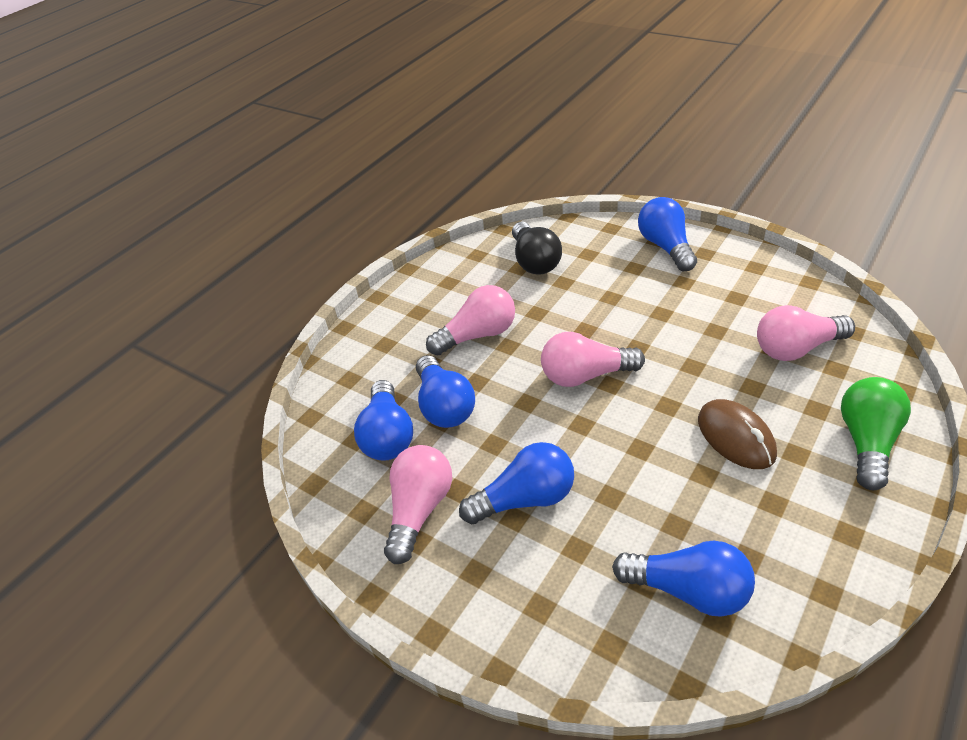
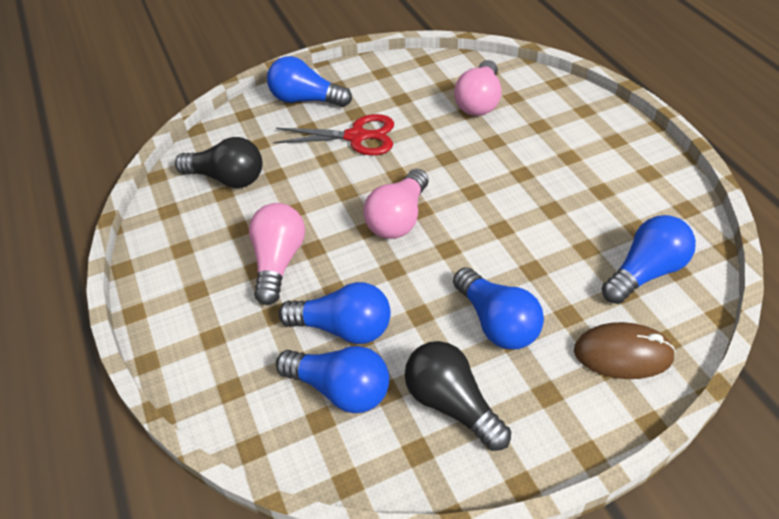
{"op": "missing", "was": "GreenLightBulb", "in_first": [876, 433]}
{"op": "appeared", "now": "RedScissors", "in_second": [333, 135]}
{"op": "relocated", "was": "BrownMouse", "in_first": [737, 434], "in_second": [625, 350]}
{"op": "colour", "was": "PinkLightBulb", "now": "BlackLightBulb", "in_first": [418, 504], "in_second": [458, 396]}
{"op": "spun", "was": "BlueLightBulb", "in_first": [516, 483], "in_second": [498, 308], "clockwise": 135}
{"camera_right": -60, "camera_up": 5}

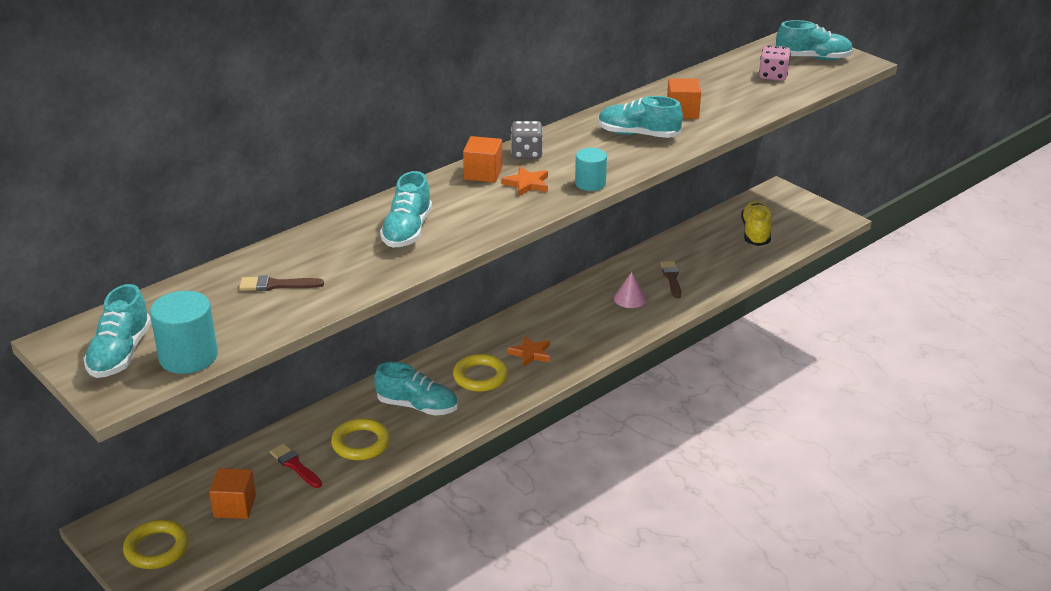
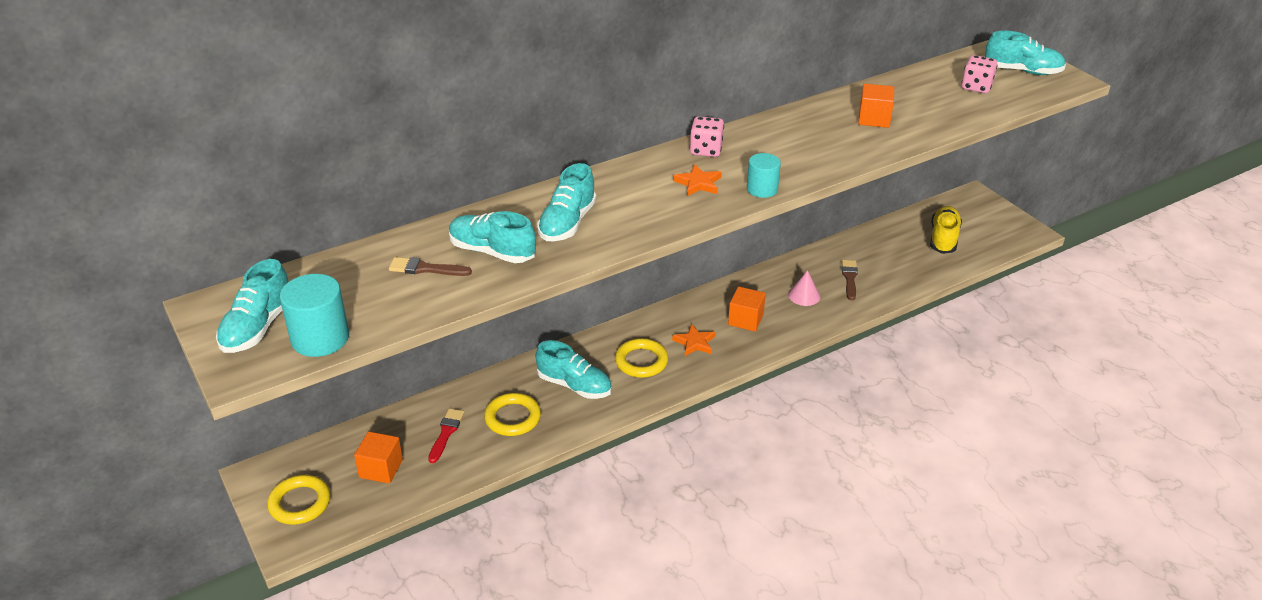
{"op": "relocated", "was": "OrangeCube", "in_first": [482, 159], "in_second": [747, 309]}
{"op": "relocated", "was": "TurquoiseShoe", "in_first": [640, 117], "in_second": [492, 237]}
{"op": "colour", "was": "GreyDice", "now": "PinkDice", "in_first": [527, 140], "in_second": [707, 136]}
{"op": "spun", "was": "RedBrush", "in_first": [296, 466], "in_second": [446, 435], "clockwise": 45}
{"camera_right": 10, "camera_up": 5}

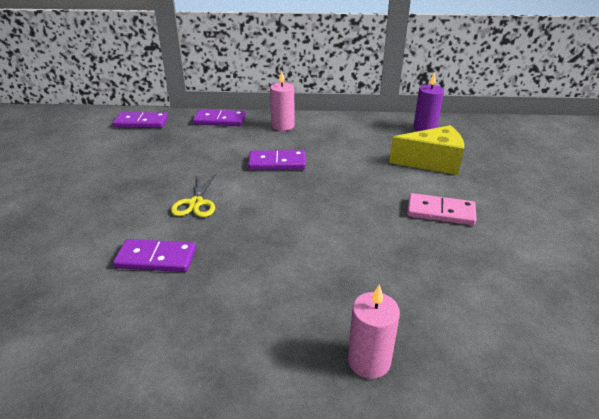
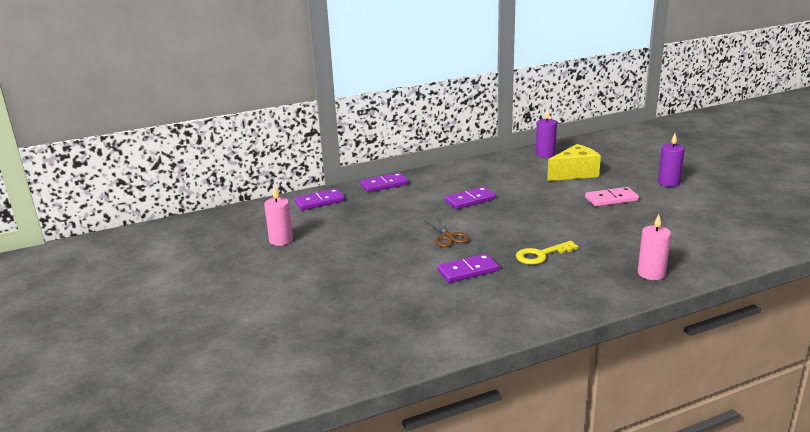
{"op": "appeared", "now": "YellowKey", "in_second": [547, 253]}
{"op": "appeared", "now": "PurpleCandle", "in_second": [671, 160]}
{"op": "relocated", "was": "PinkCandle", "in_first": [282, 101], "in_second": [278, 216]}
{"op": "colour", "was": "YellowScissors", "now": "BrownScissors", "in_first": [193, 195], "in_second": [447, 232]}
{"camera_right": -25, "camera_up": -10}

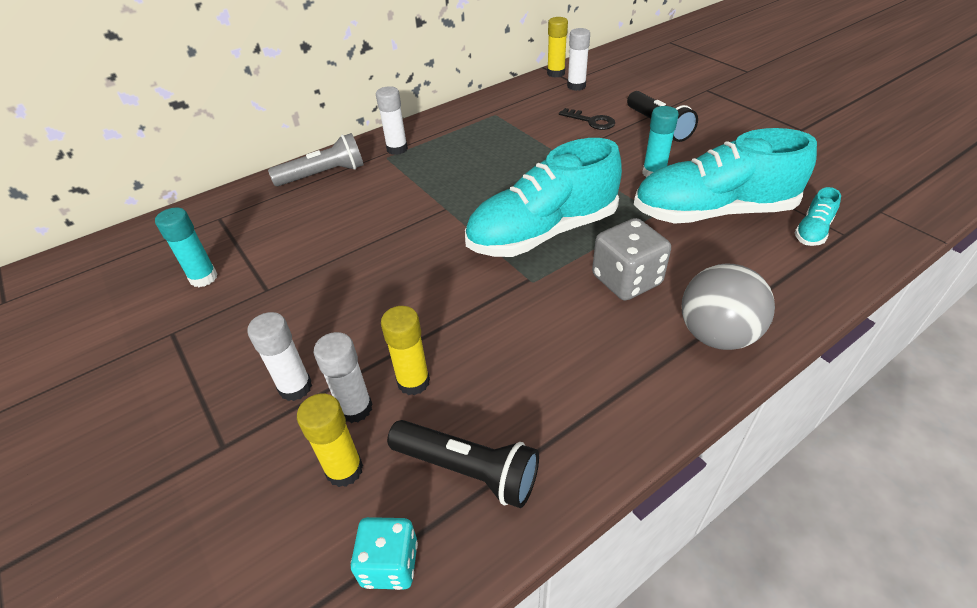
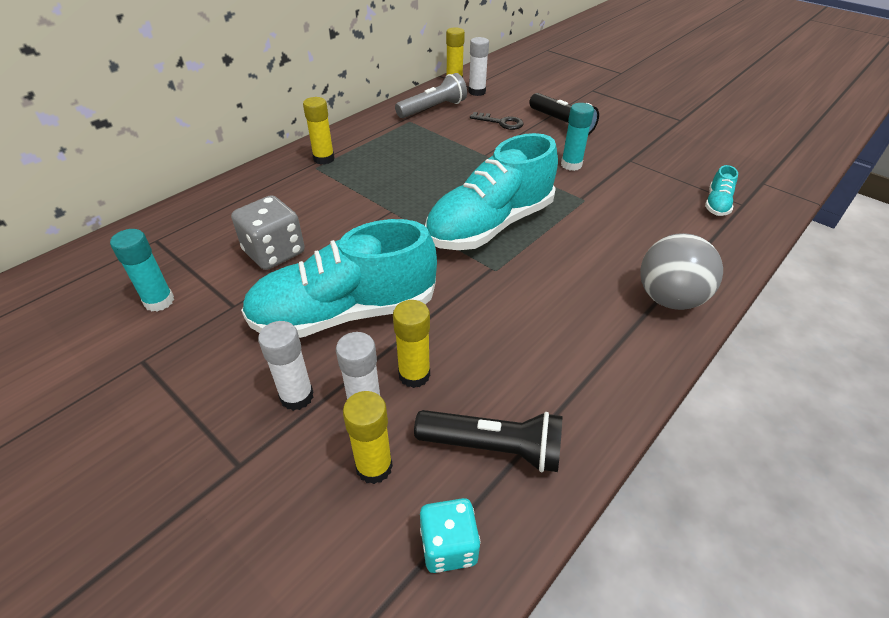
{"op": "relocated", "was": "GreyFlashlight", "in_first": [316, 159], "in_second": [431, 95]}
{"op": "relocated", "was": "GreyDice", "in_first": [631, 259], "in_second": [268, 232]}
{"op": "relocated", "was": "TurquoiseShoe", "in_first": [725, 176], "in_second": [339, 278]}
{"op": "colour", "was": "WhiteGlueStick", "now": "YellowGlueStick", "in_first": [392, 120], "in_second": [318, 131]}
{"camera_right": -15, "camera_up": 0}

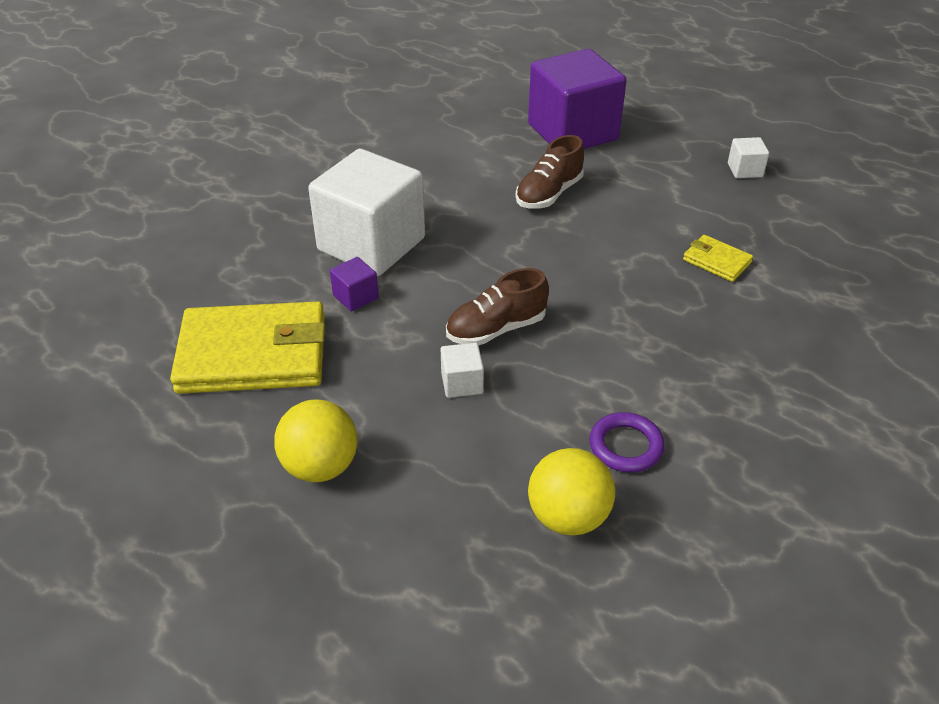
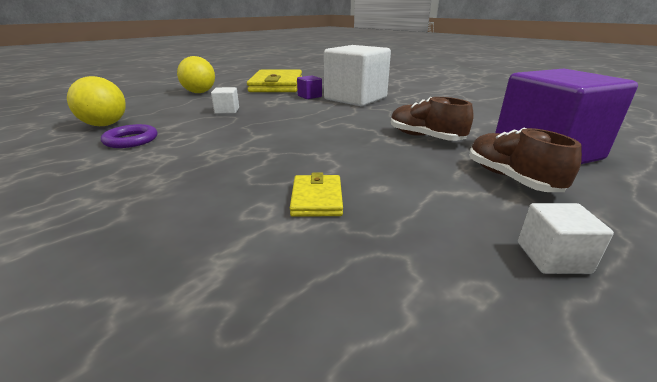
{"op": "relocated", "was": "BrownShoe", "in_first": [497, 306], "in_second": [525, 160]}
{"op": "spun", "was": "YellowWallet", "in_first": [718, 258], "in_second": [316, 195], "clockwise": -45}
{"camera_right": 95, "camera_up": -15}

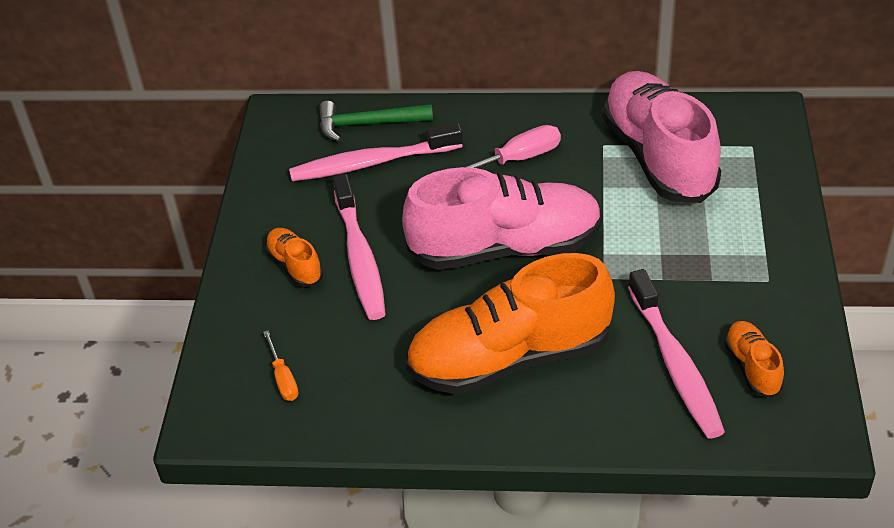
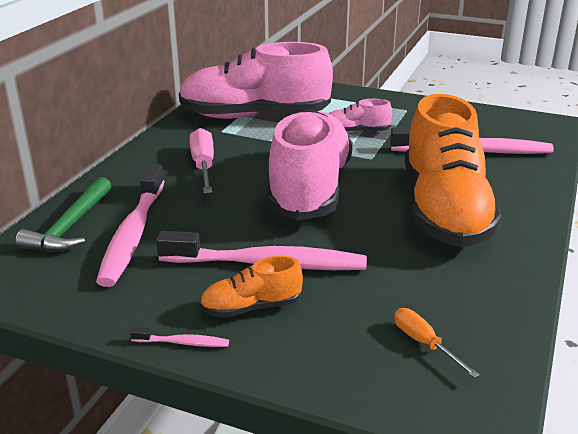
{"op": "missing", "was": "OrangeShoe", "in_first": [754, 359]}
{"op": "appeared", "now": "PinkToothbrush", "in_second": [179, 337]}
{"op": "appeared", "now": "PinkShoe", "in_second": [360, 116]}
{"op": "spun", "was": "OrangeScrewdriver", "in_first": [280, 365], "in_second": [437, 343], "clockwise": -120}
{"camera_right": -75, "camera_up": -15}

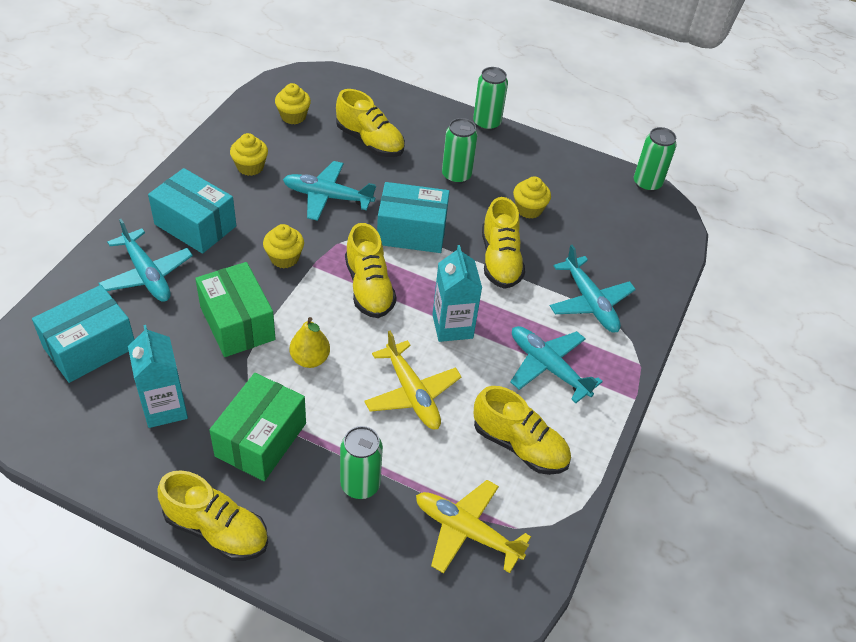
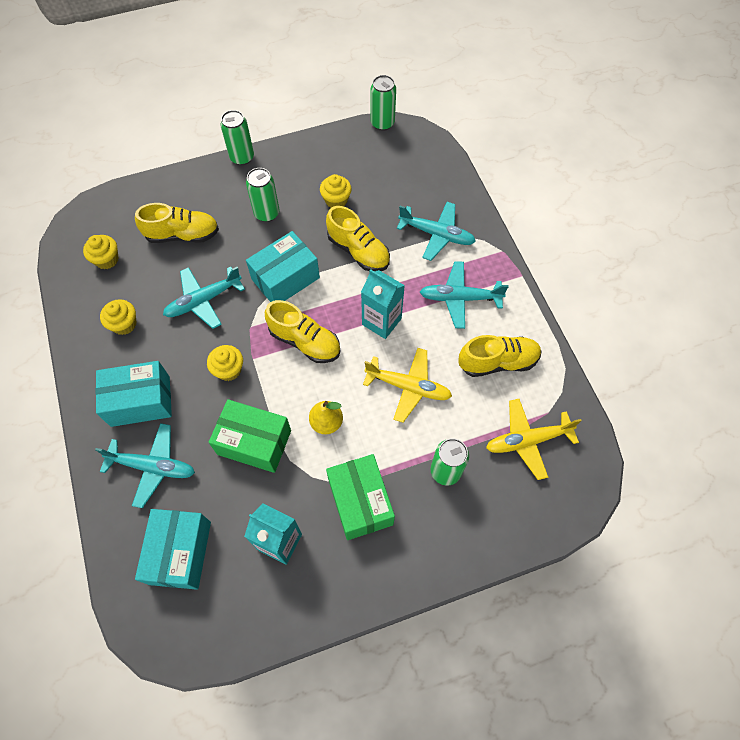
{"op": "missing", "was": "YellowShoe", "in_first": [213, 515]}
{"camera_right": -40, "camera_up": 15}

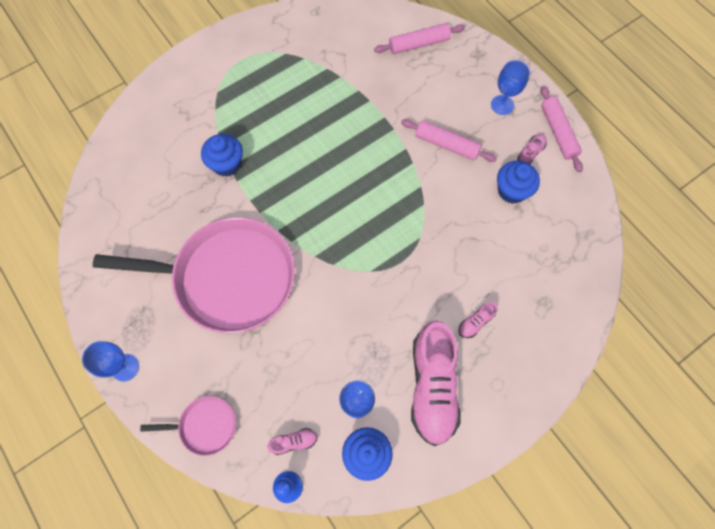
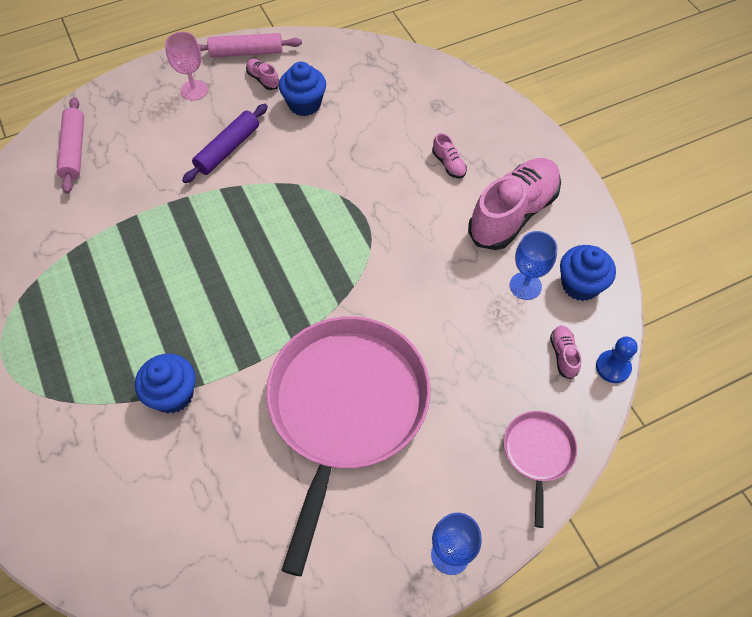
{"op": "colour", "was": "PinkRollingPin", "now": "PurpleRollingPin", "in_first": [449, 140], "in_second": [225, 143]}
{"op": "colour", "was": "BlueGoblet", "now": "PinkGoblet", "in_first": [510, 87], "in_second": [186, 66]}
{"op": "spun", "was": "PinkShoe", "in_first": [435, 383], "in_second": [514, 204], "clockwise": -60}
{"camera_right": -80, "camera_up": -10}

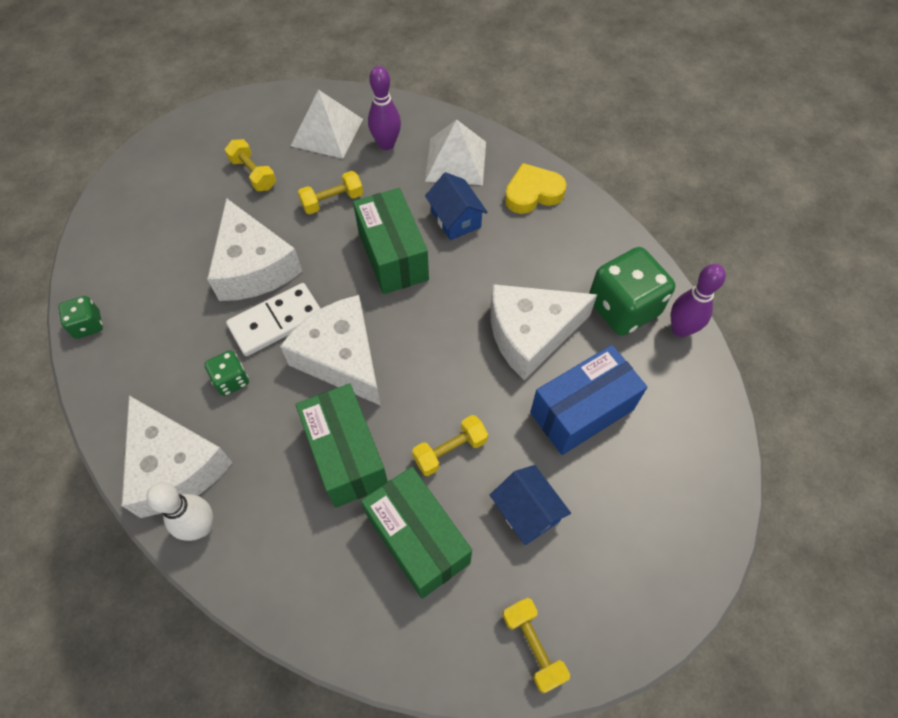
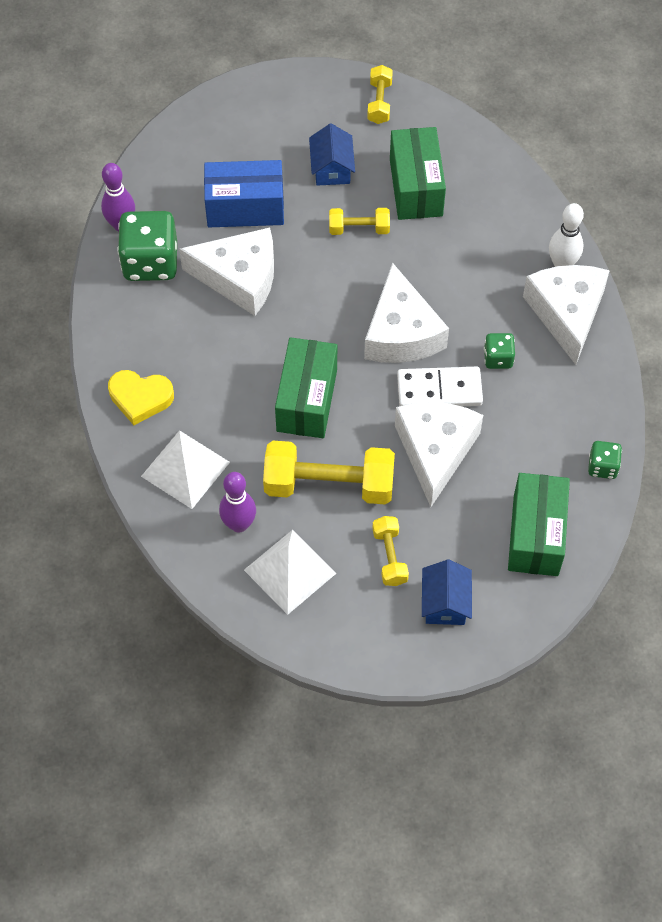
{"op": "relocated", "was": "GreenBox", "in_first": [342, 445], "in_second": [539, 524]}
{"op": "relocated", "was": "BlueHouse", "in_first": [456, 206], "in_second": [447, 592]}
{"op": "size", "was": "YellowDumbbell", "in_first": [330, 192], "in_second": [329, 473], "ratio": 1.94}
{"camera_right": -150, "camera_up": 0}

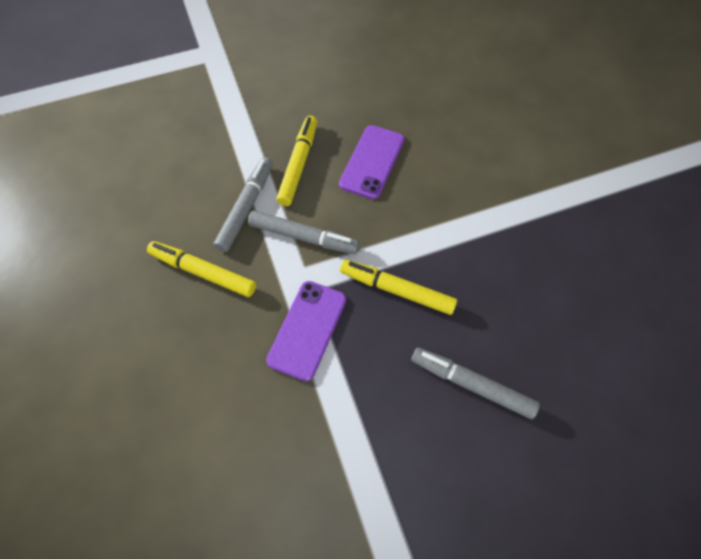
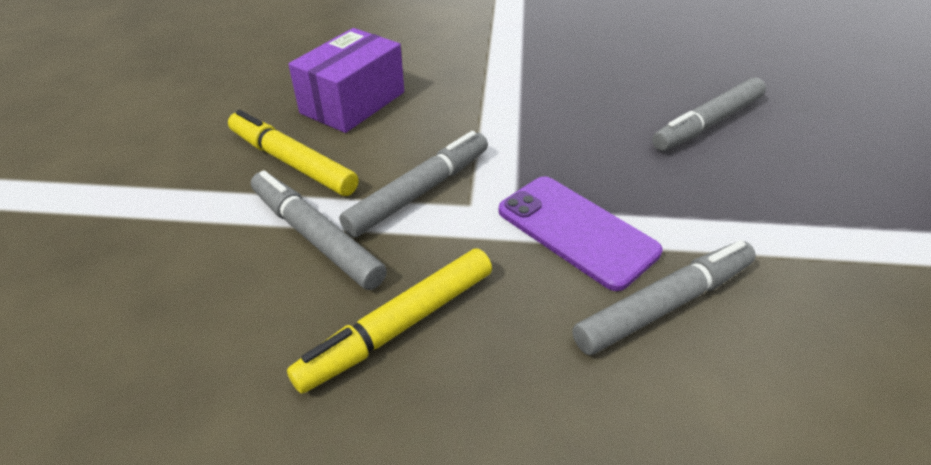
{"op": "missing", "was": "YellowMarker", "in_first": [398, 287]}
{"op": "appeared", "now": "GreyMarker", "in_second": [664, 297]}
{"op": "exchanged", "was": "PurplePhone", "now": "PurpleBox", "in_first": [372, 162], "in_second": [346, 80]}
{"camera_right": -65, "camera_up": -20}

